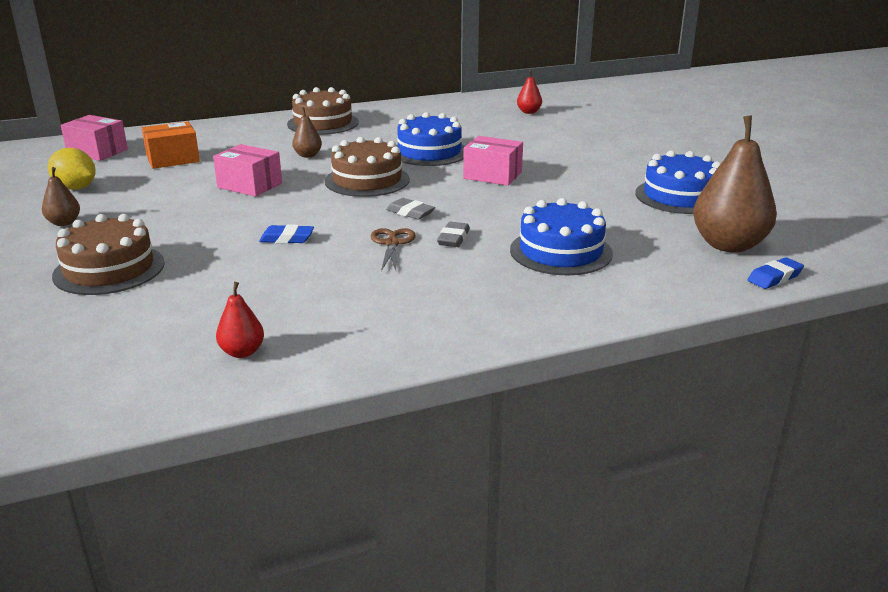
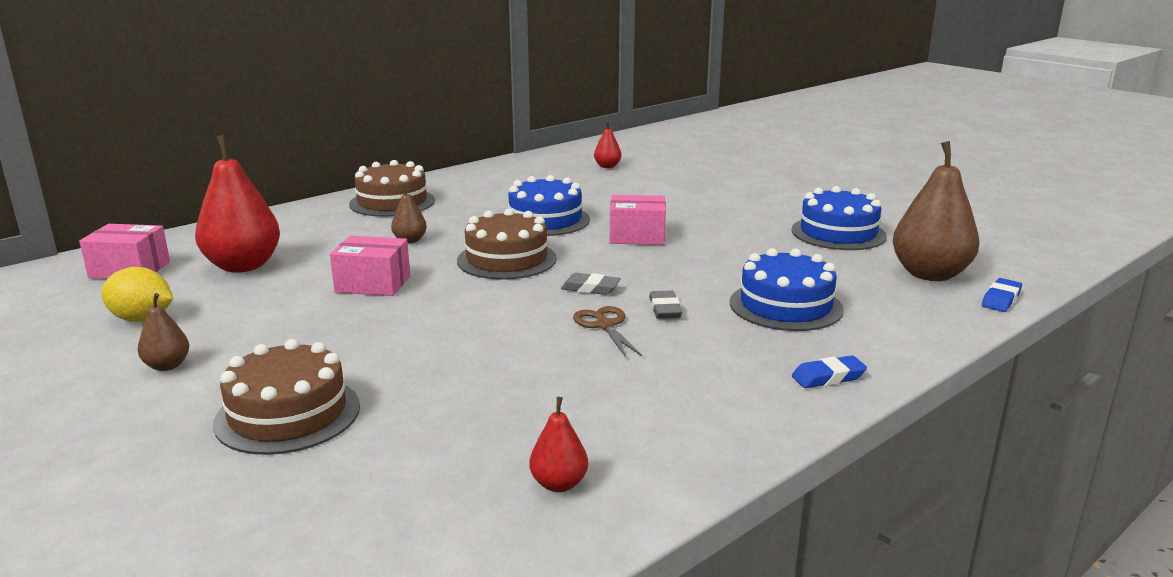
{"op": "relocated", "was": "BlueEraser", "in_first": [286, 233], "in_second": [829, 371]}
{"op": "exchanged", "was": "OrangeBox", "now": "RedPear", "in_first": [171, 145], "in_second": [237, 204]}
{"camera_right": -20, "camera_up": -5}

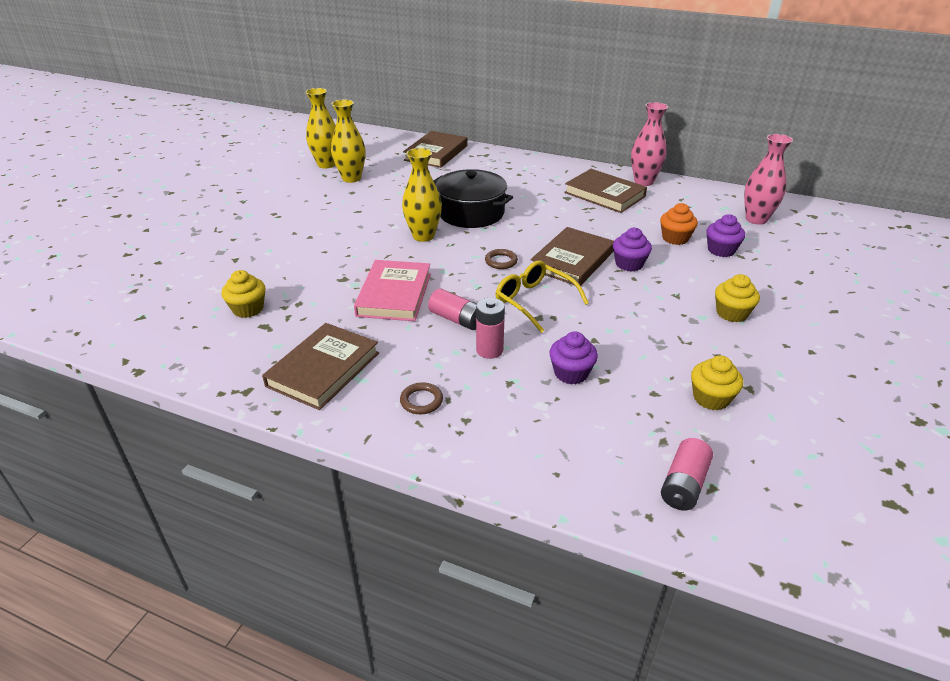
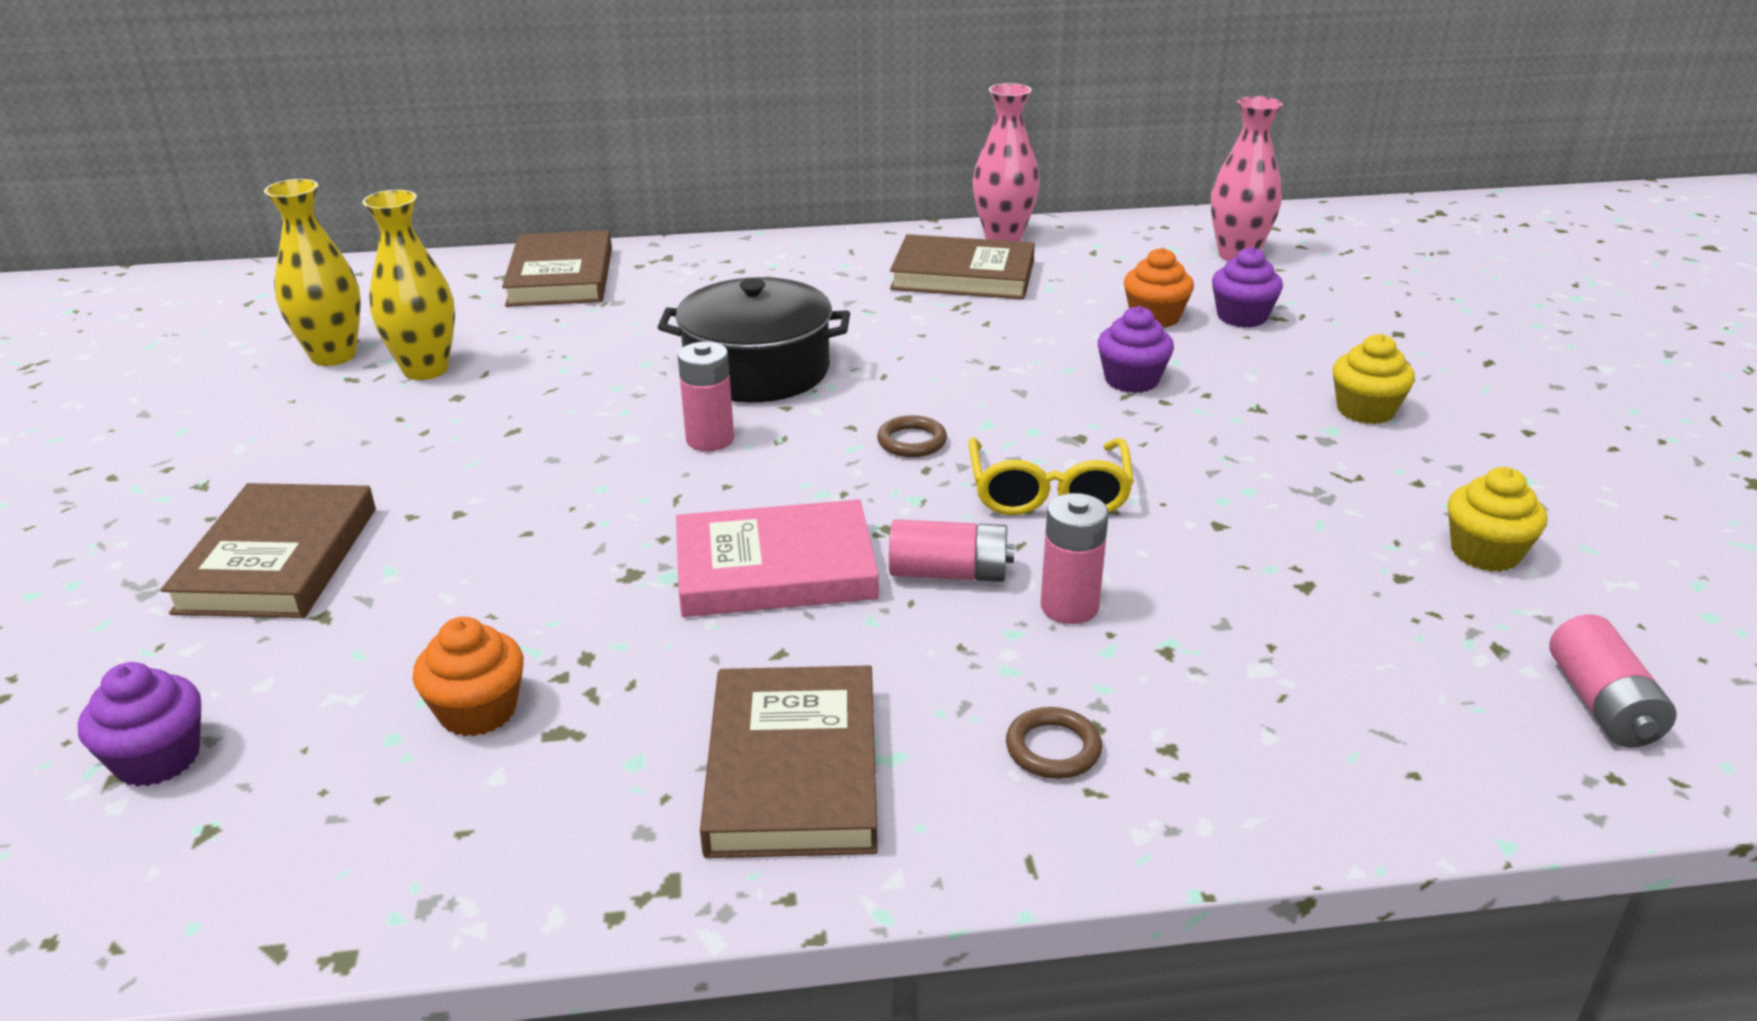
{"op": "relocated", "was": "BrownBook", "in_first": [572, 256], "in_second": [268, 550]}
{"op": "relocated", "was": "PurpleCupcake", "in_first": [573, 358], "in_second": [139, 724]}
{"op": "exchanged", "was": "YellowVase", "now": "PinkBattery", "in_first": [422, 195], "in_second": [706, 396]}
{"op": "colour", "was": "YellowCupcake", "now": "OrangeCupcake", "in_first": [243, 294], "in_second": [468, 677]}
{"op": "spun", "was": "PinkBook", "in_first": [392, 290], "in_second": [777, 558], "clockwise": -75}
{"op": "spun", "was": "YellowGlasses", "in_first": [542, 297], "in_second": [1051, 476], "clockwise": -105}
{"camera_right": -30, "camera_up": -5}

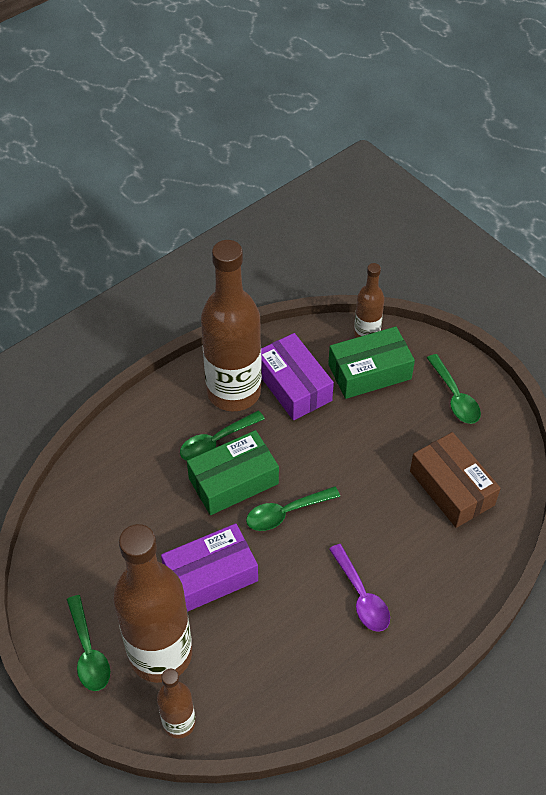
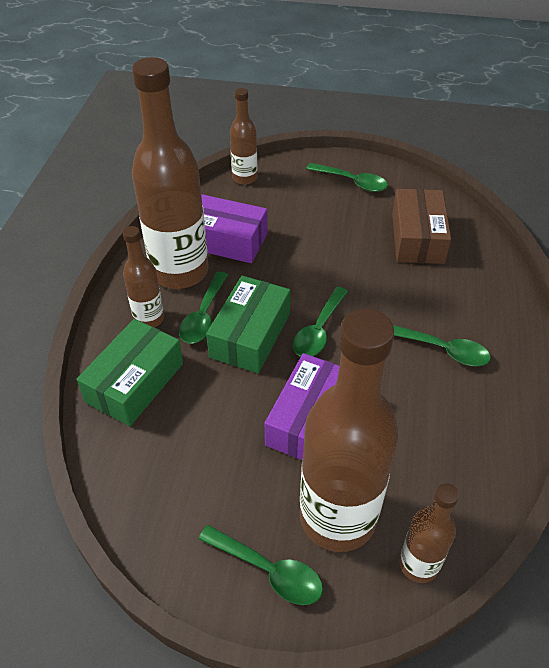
{"op": "appeared", "now": "BrownBottle", "in_second": [143, 276]}
{"op": "relocated", "was": "GreenBox", "in_first": [371, 363], "in_second": [130, 372]}
{"op": "colour", "was": "PurpleSpoon", "now": "GreenSpoon", "in_first": [359, 588], "in_second": [442, 345]}
{"op": "spun", "was": "BrownBox", "in_first": [455, 480], "in_second": [421, 226], "clockwise": 75}
{"camera_right": -40, "camera_up": -5}

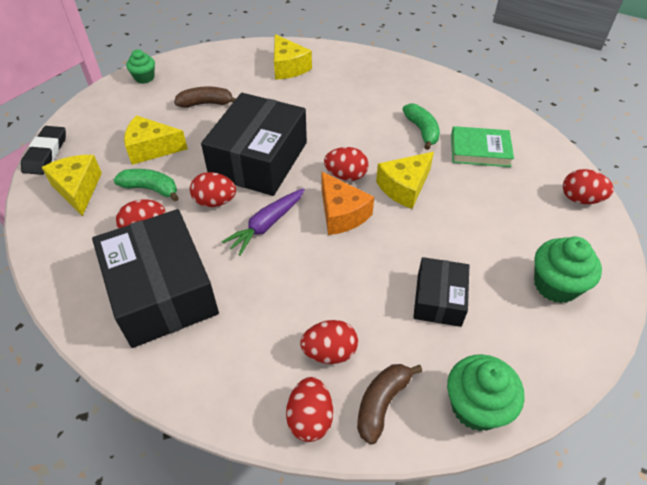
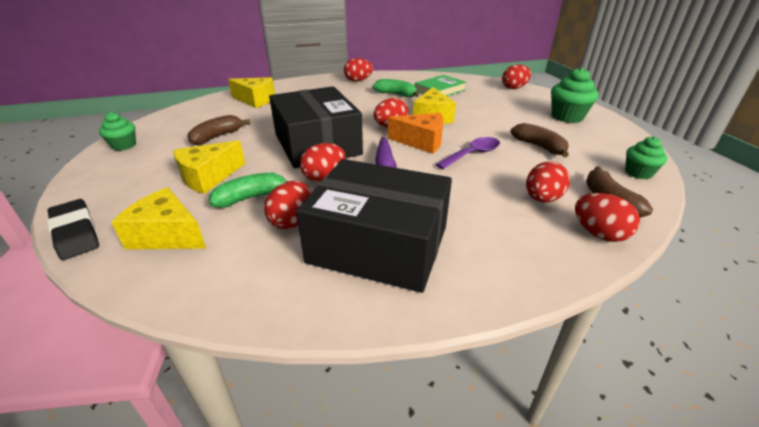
{"op": "appeared", "now": "RedEgg", "in_second": [358, 70]}
{"op": "appeared", "now": "PurpleSpoon", "in_second": [468, 153]}
{"op": "exchanged", "was": "BlackBox", "now": "BrownBanana", "in_first": [441, 292], "in_second": [539, 140]}
{"op": "size", "was": "GreenCupcake", "in_first": [486, 392], "in_second": [646, 157], "ratio": 0.63}
{"camera_right": -45, "camera_up": -15}

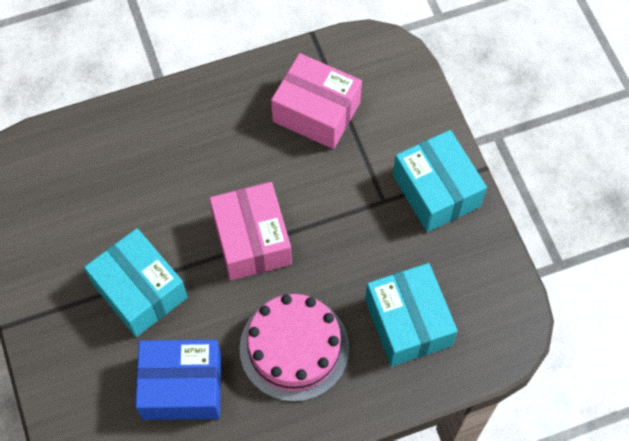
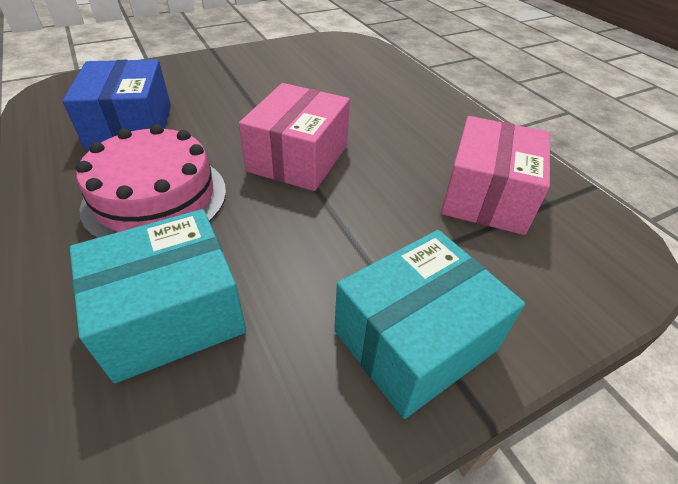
{"op": "missing", "was": "TurquoiseBox", "in_first": [135, 282]}
{"op": "spun", "was": "PinkBox", "in_first": [250, 231], "in_second": [294, 137], "clockwise": -45}
{"camera_right": 80, "camera_up": -20}

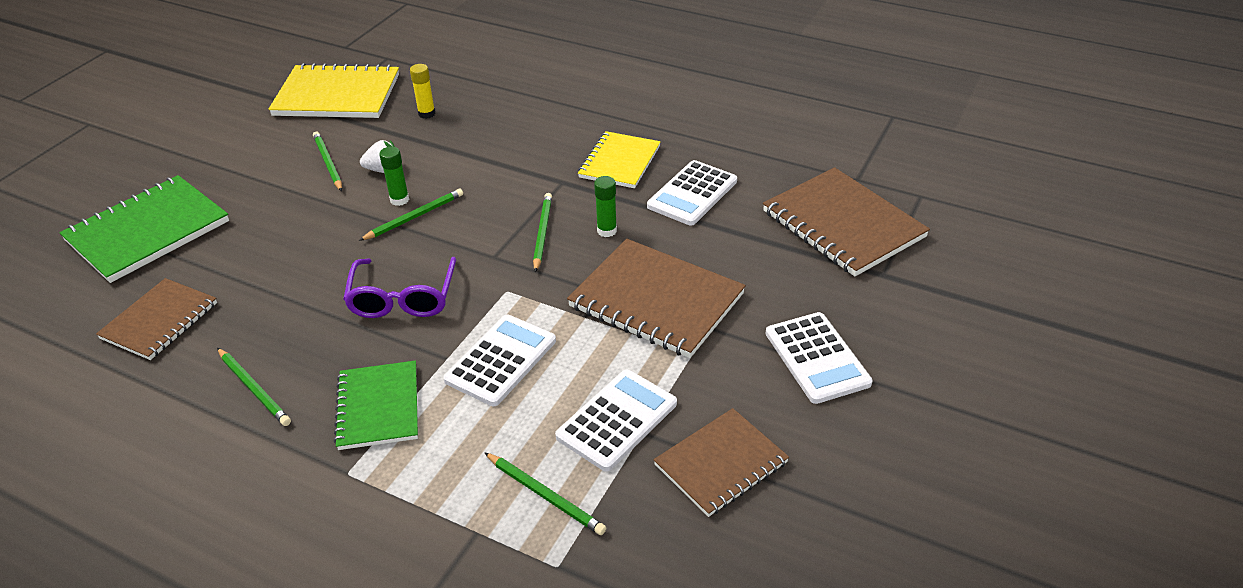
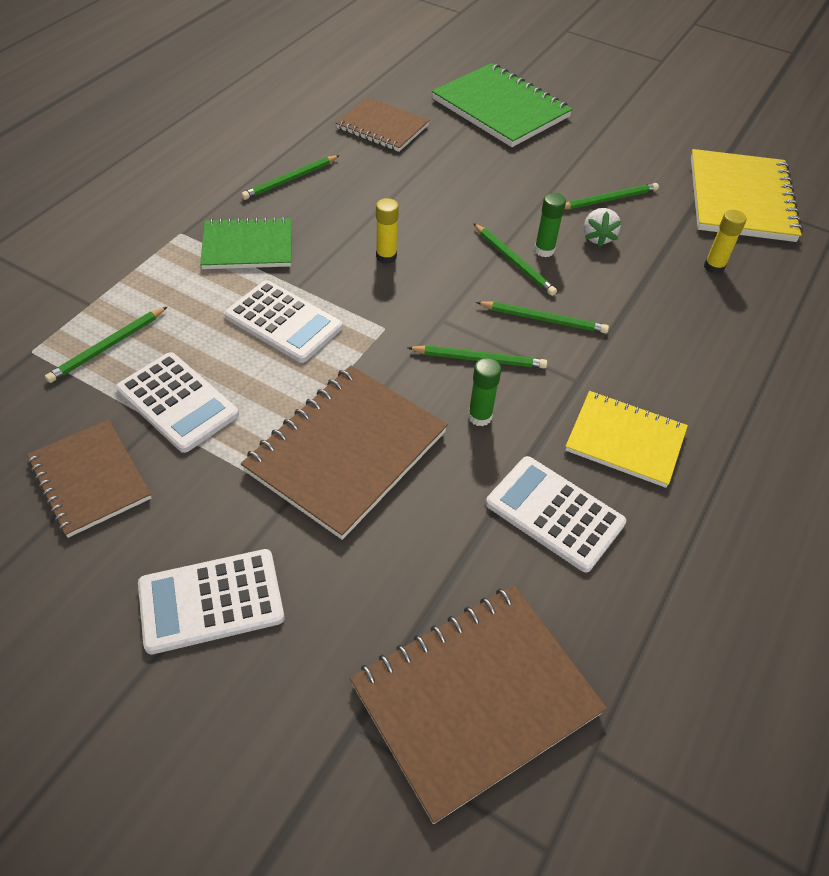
{"op": "appeared", "now": "GreenPencil", "in_second": [542, 317]}
{"op": "exchanged", "was": "PurpleGlasses", "now": "YellowGlueStick", "in_first": [399, 287], "in_second": [387, 231]}
{"camera_right": 90, "camera_up": 10}

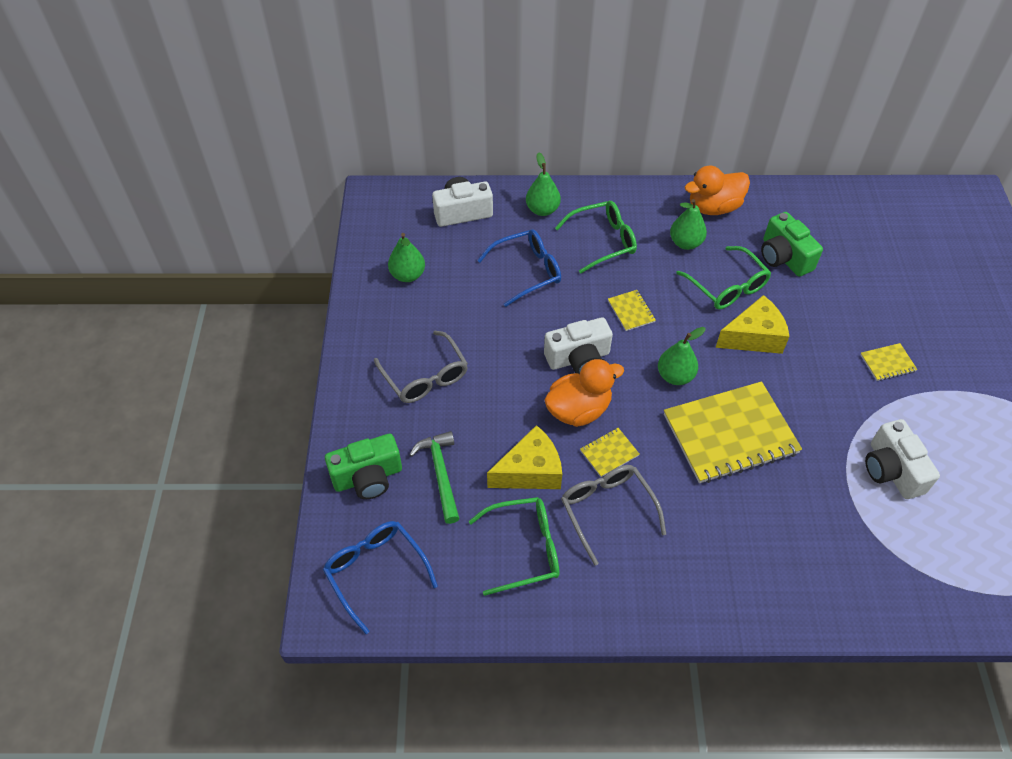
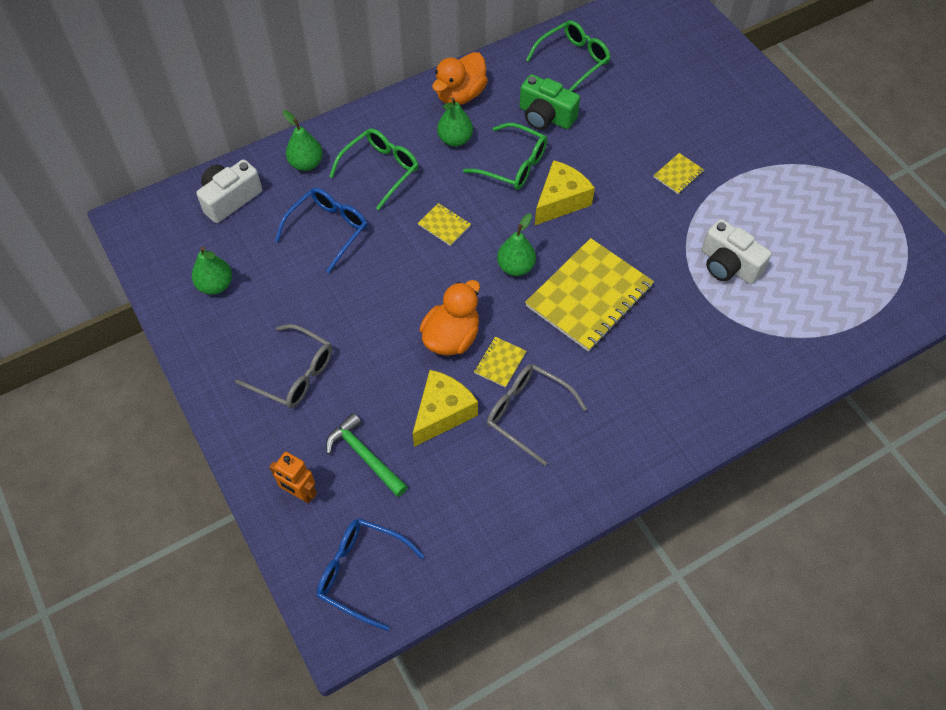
{"op": "missing", "was": "WhiteCamera", "in_first": [578, 345]}
{"op": "relocated", "was": "GreenGlasses", "in_first": [514, 546], "in_second": [568, 55]}
{"op": "exchanged", "was": "GreenCamera", "now": "OrangeRobot", "in_first": [363, 466], "in_second": [293, 477]}
{"camera_right": -30, "camera_up": 5}

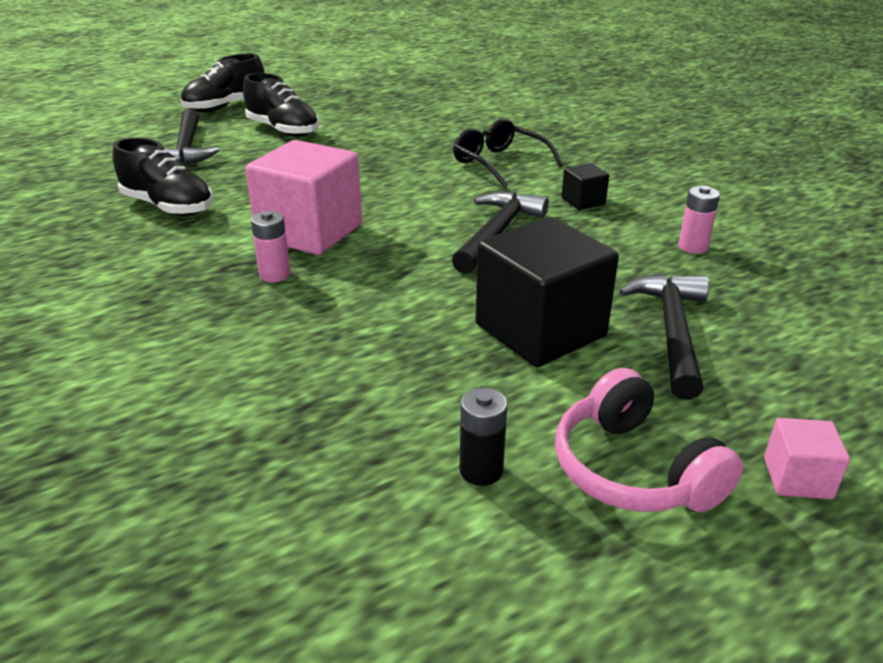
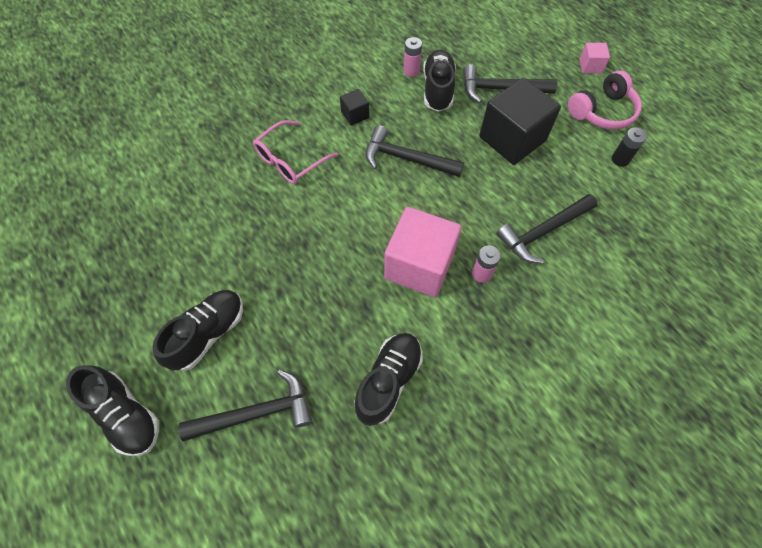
{"op": "appeared", "now": "BlackShoe", "in_second": [439, 80]}
{"op": "appeared", "now": "BlackHammer", "in_second": [546, 229]}
{"op": "colour", "was": "BlackGlasses", "now": "PinkGlasses", "in_first": [508, 153], "in_second": [295, 152]}
{"camera_right": -95, "camera_up": 30}

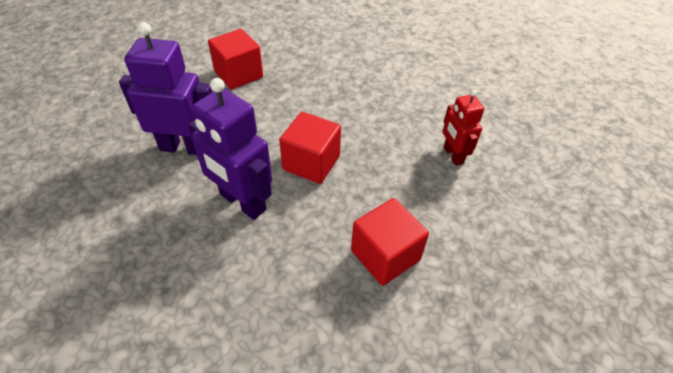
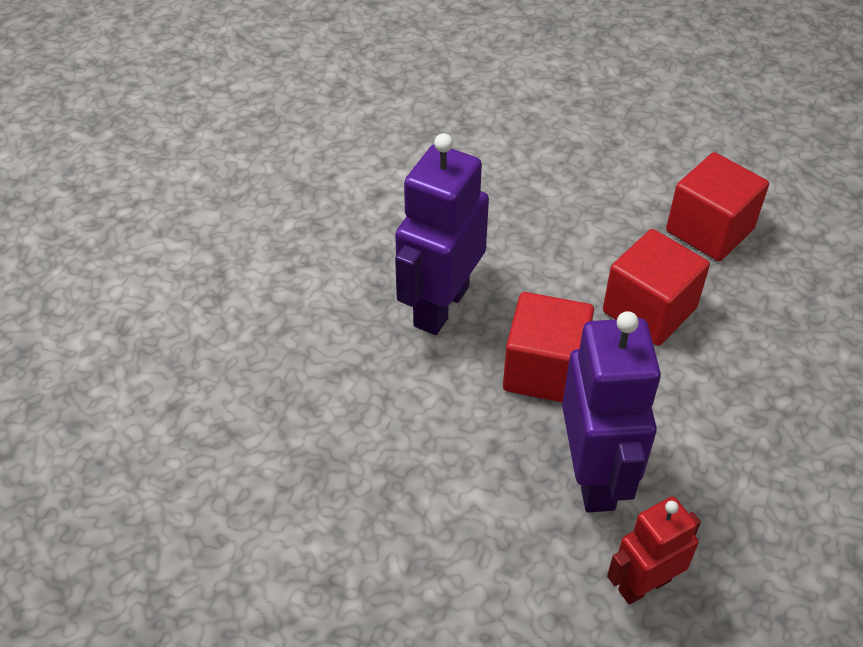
{"op": "relocated", "was": "PurpleRobot", "in_first": [166, 88], "in_second": [611, 411]}
{"op": "relocated", "was": "RedCube", "in_first": [390, 242], "in_second": [656, 287]}
{"camera_right": 80, "camera_up": 0}

